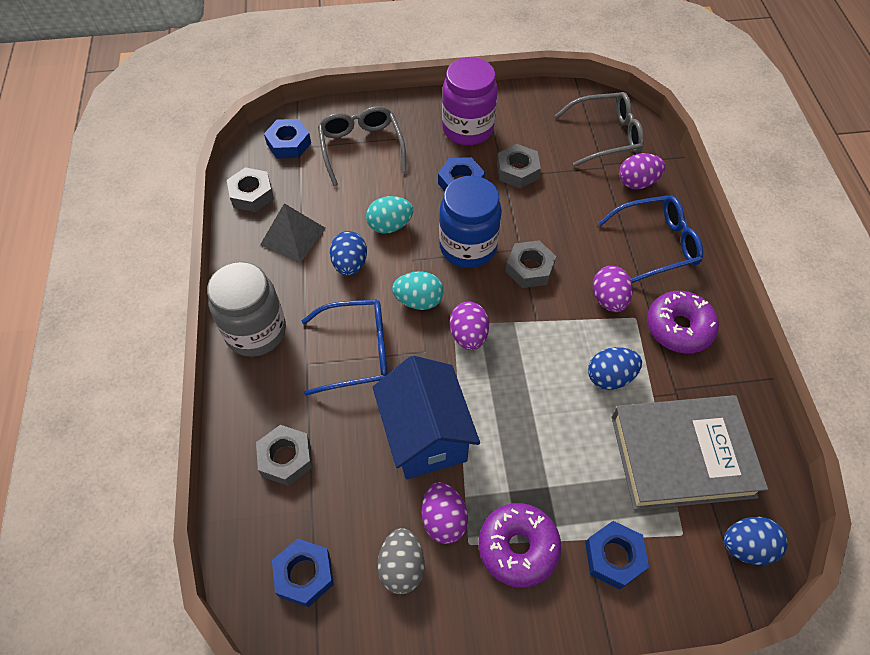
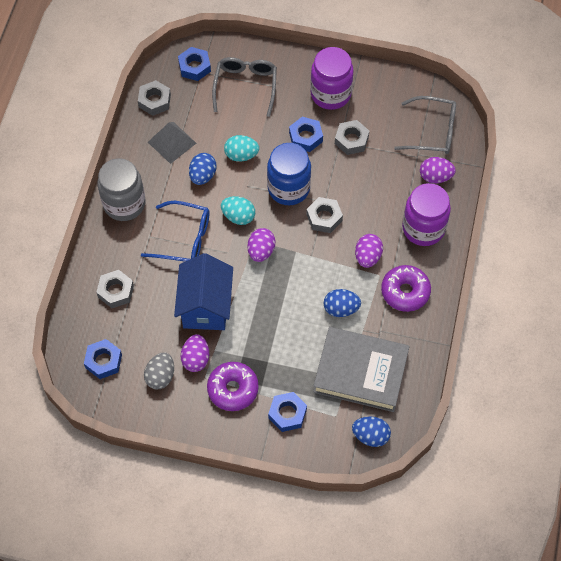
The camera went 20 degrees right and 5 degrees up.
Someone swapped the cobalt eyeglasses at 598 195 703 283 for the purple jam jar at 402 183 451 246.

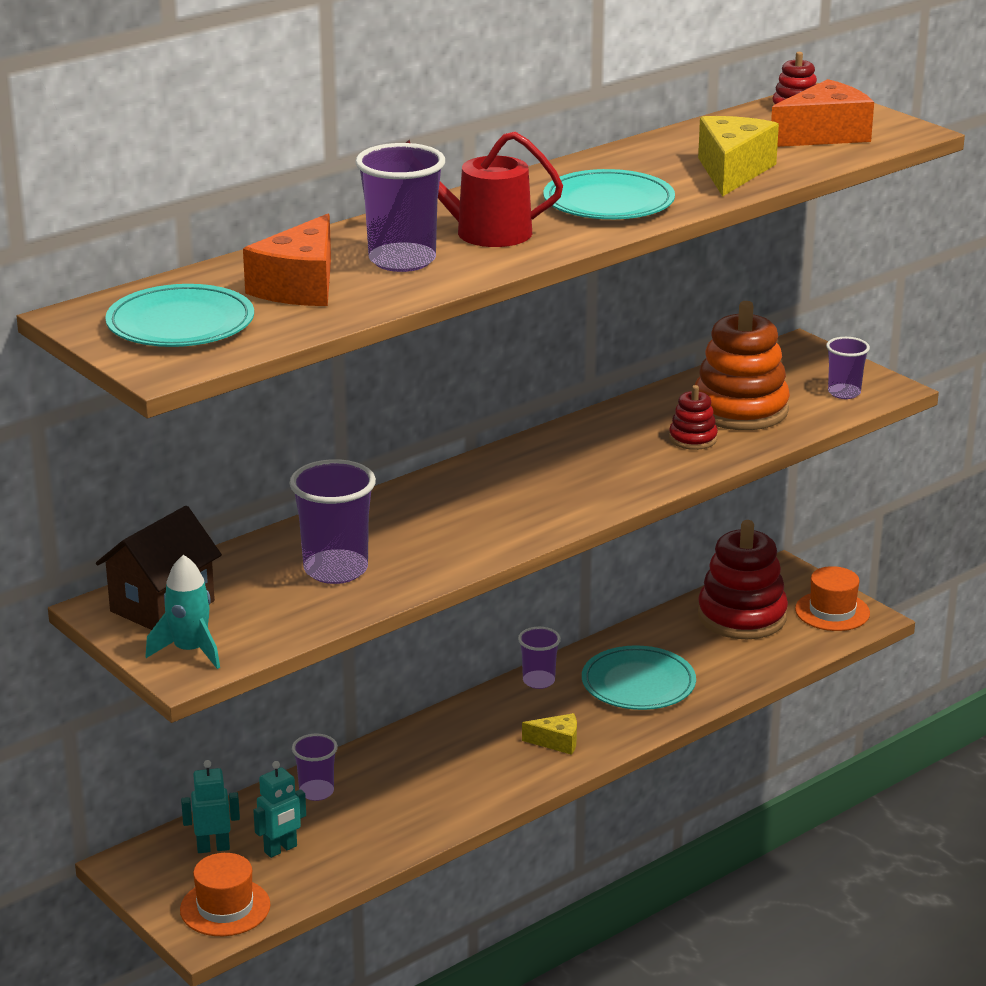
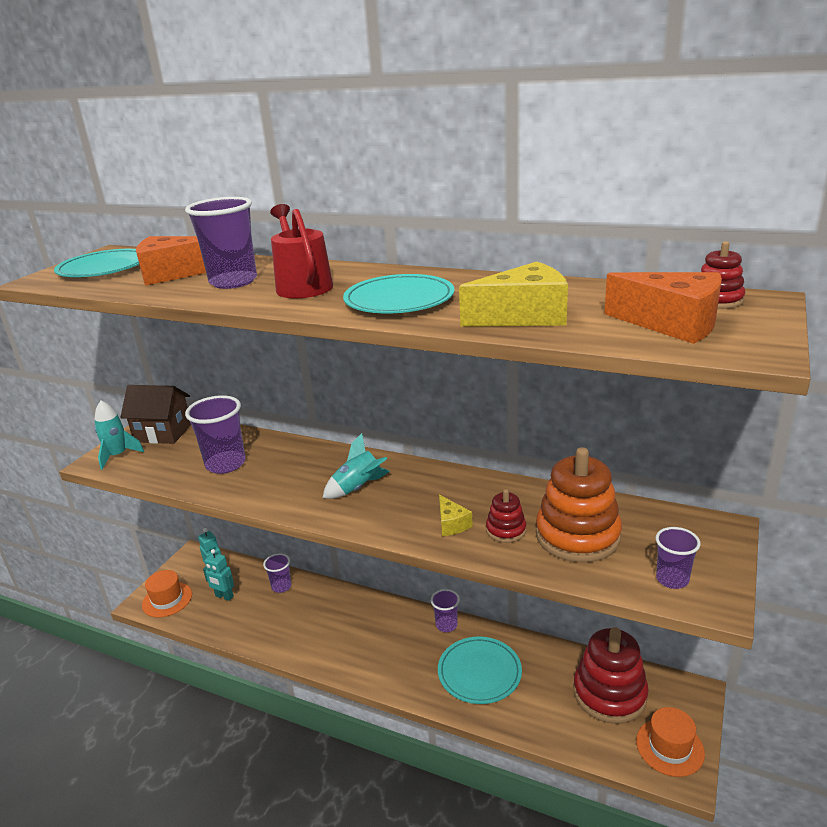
The camera went 65 degrees right and 0 degrees up.
Someone carried the bright yellow piece of cheese from 522 713 577 755 to 439 494 473 536.
Someone put down the teal spaceship at 323 433 390 499.

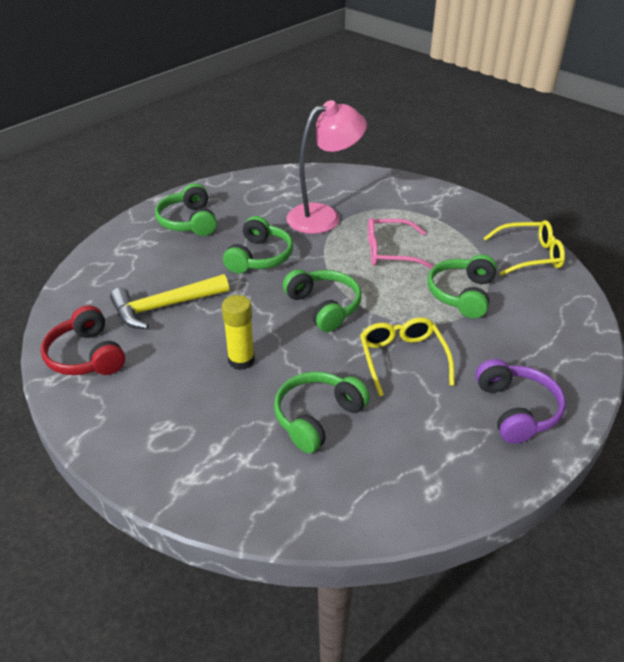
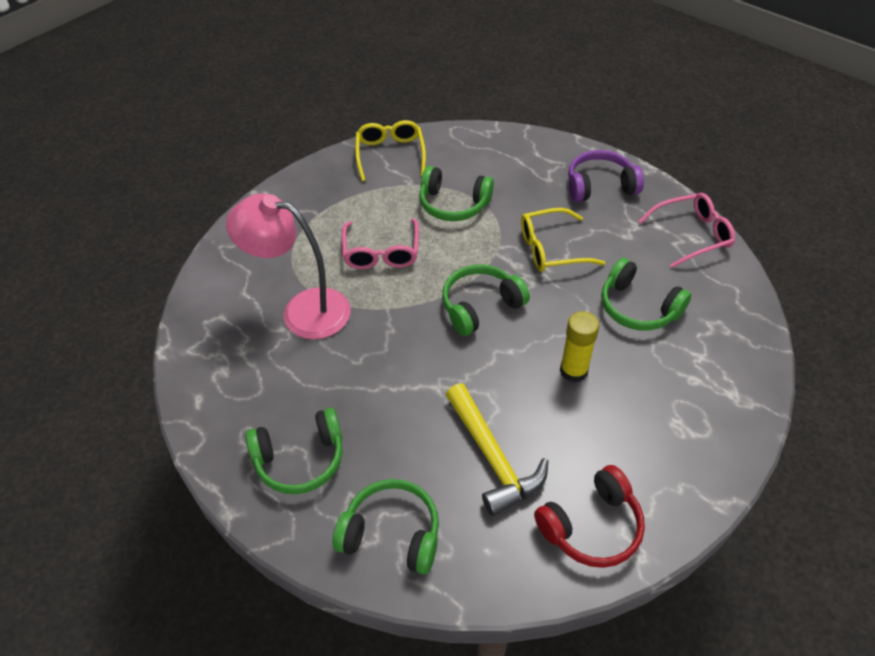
The camera went 90 degrees left and 10 degrees up.
Someone carried the emerald over-ear headphones from 223 216 293 274 to 333 479 439 574.
Someone rotated the rosy reading lamp at 286 100 367 234 by 45 degrees counterclockwise.
Someone put down the rosy eyeglasses at 638 193 735 268.

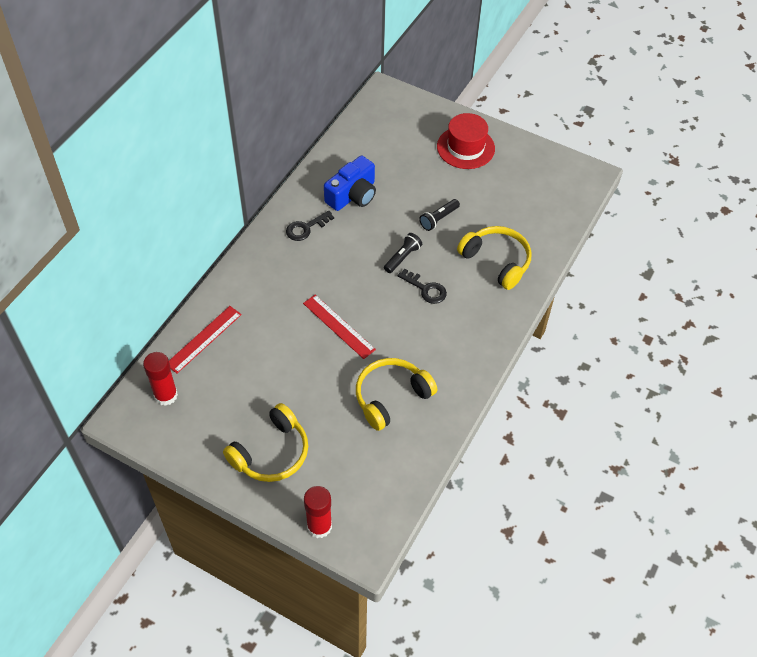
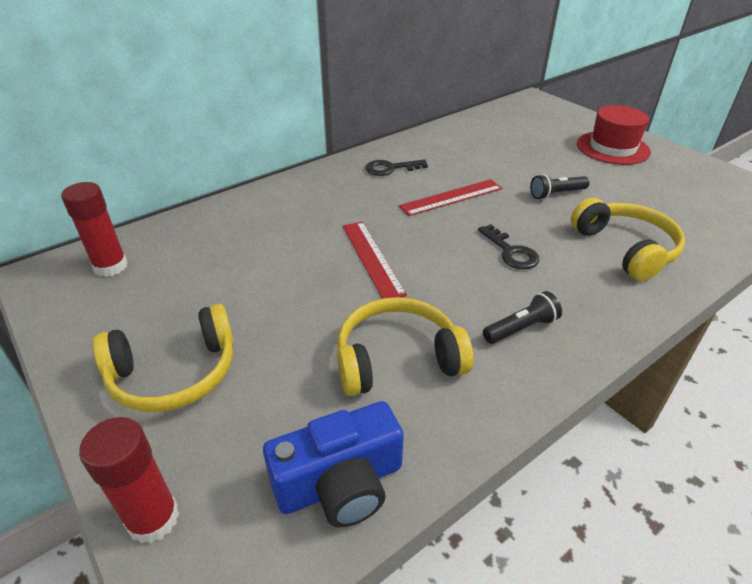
The camera went 25 degrees right and 15 degrees down.
Someone carried the red ruler from 169 306 242 374 to 399 179 502 216.
Someone carried the cobalt camera from 324 156 376 211 to 263 401 404 527.
Someone carried the jet-black flashlight from 384 233 422 273 to 483 291 562 344.

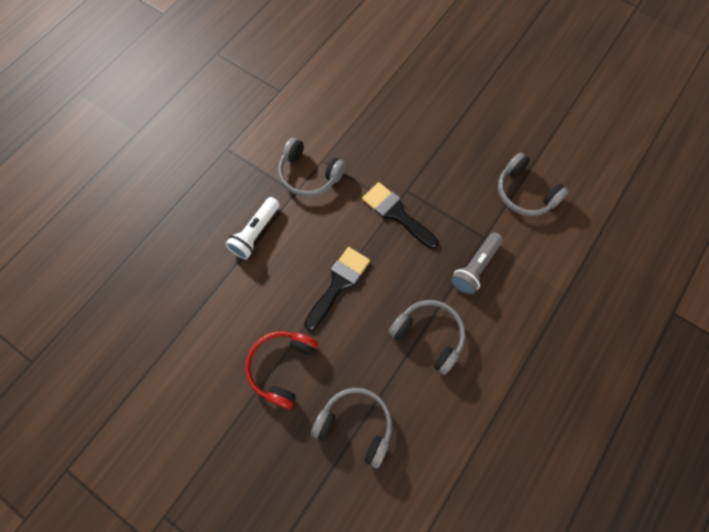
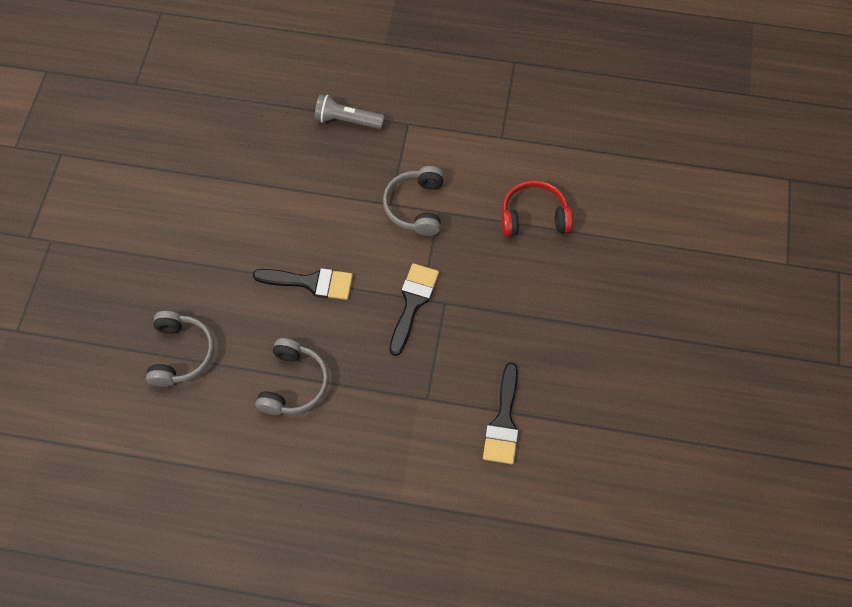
The camera went 65 degrees right and 5 degrees down.
Someone took away the snow-white flashlight at 226 197 280 259.
Someone carried the red over-ear headphones from 245 331 318 409 to 501 180 573 236.
Someone carried the ash-grey flashlight from 451 232 503 295 to 314 94 385 129.
Someone swapped the ash-grey over-ear headphones at 498 152 569 216 for the jet-black paintbrush at 483 363 519 464.

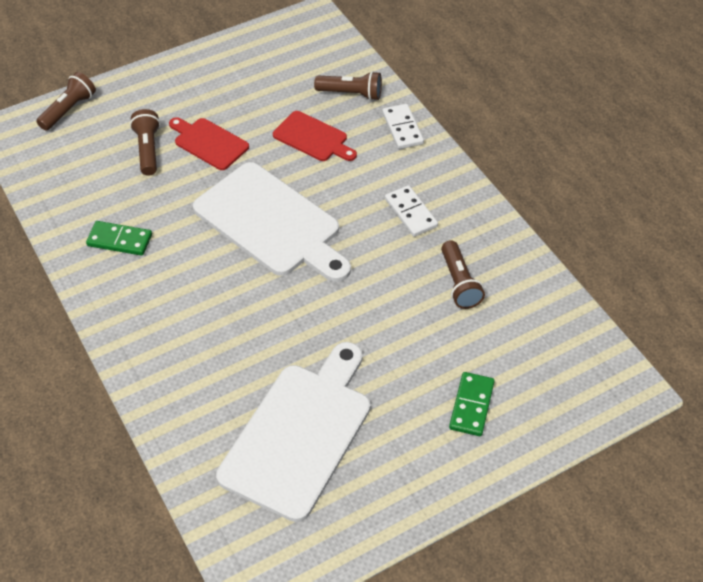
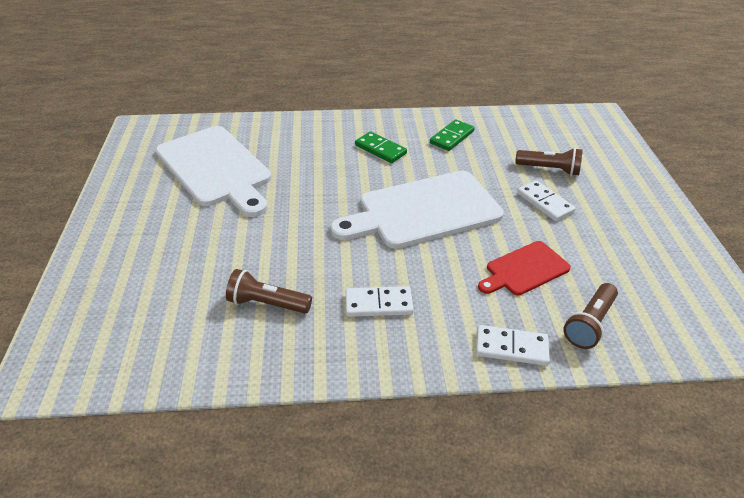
The camera went 115 degrees right and 10 degrees down.
Someone took away the russet flashlight at 36 72 96 131.
Someone swapped the red chopping board at 169 117 249 170 for the snow-white domino tile at 517 180 576 221.
Someone carried the emerald domino tile from 449 372 495 436 to 355 132 407 163.

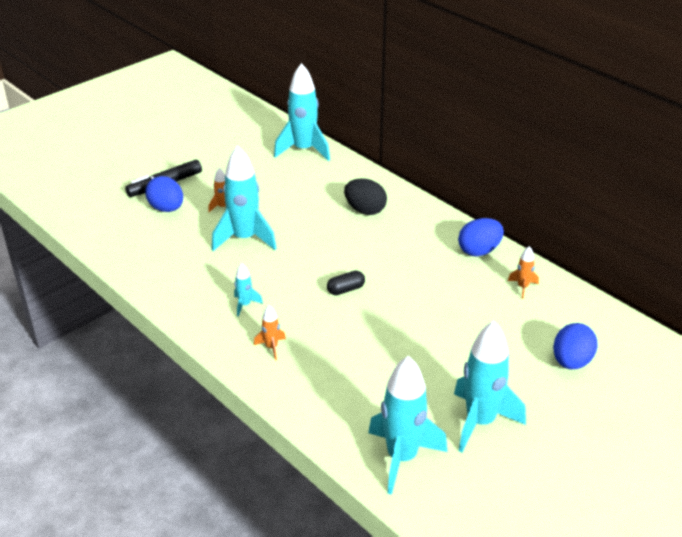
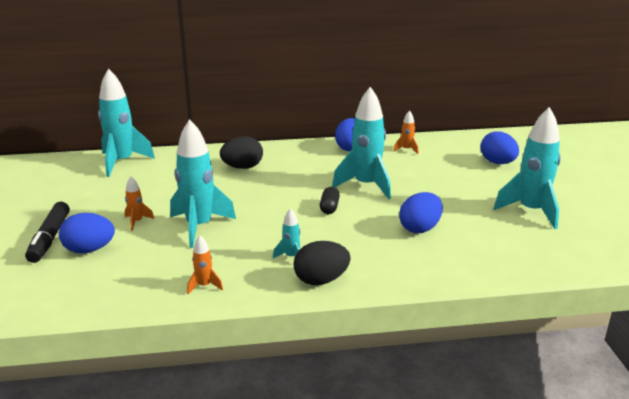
The camera went 55 degrees left and 10 degrees down.
Someone carried the orange-coloured spaceship from 254 305 286 361 to 187 235 223 294.
Someone carried the teal spaceship from 368 356 447 495 to 332 87 391 199.
Someone put down the jet-black egg shape at 293 241 351 285.
Someone put down the cobalt egg shape at 399 192 443 233.

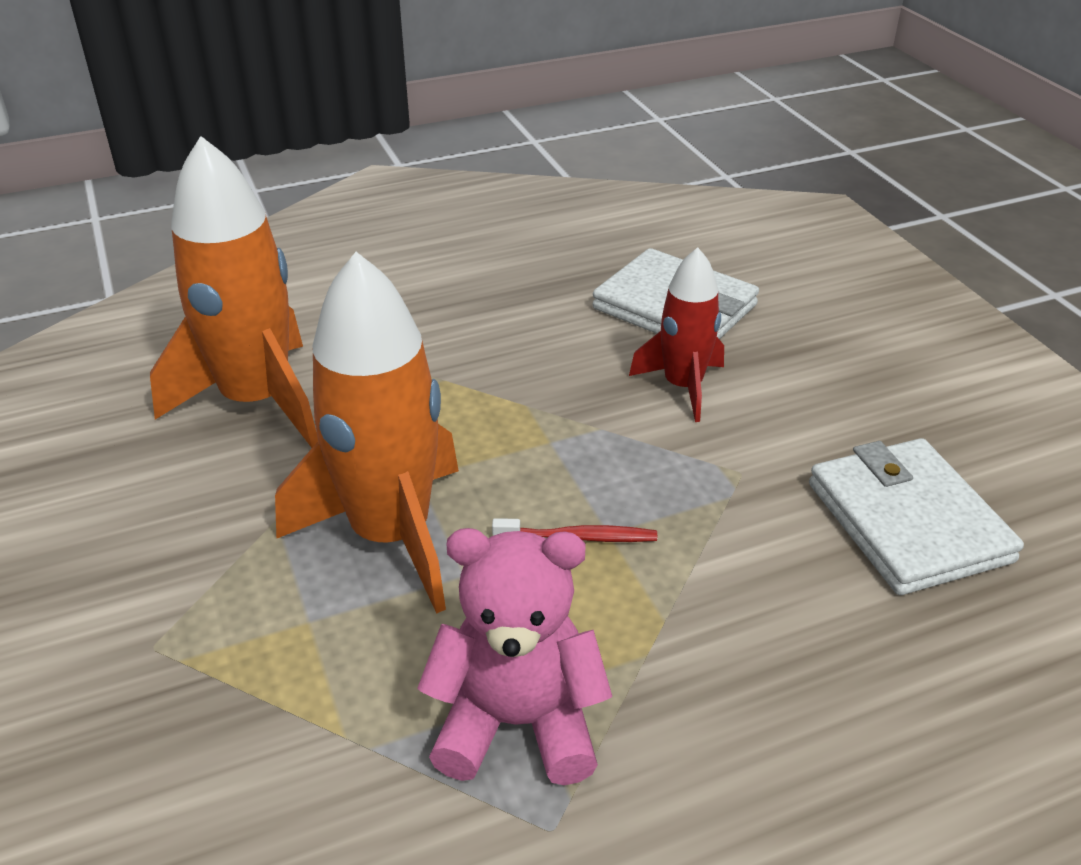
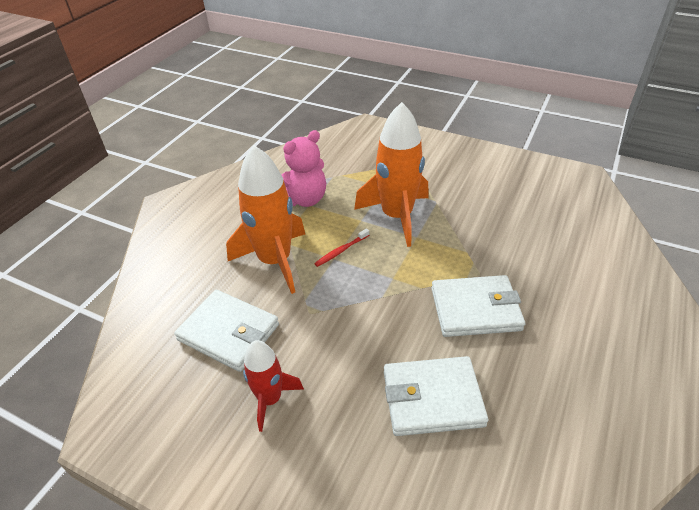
The camera went 140 degrees right and 5 degrees up.
Someone carried the orange-coloured spaceship from 150 136 318 448 to 226 145 305 294.
Someone carried the red spaceship from 629 247 724 422 to 243 340 304 432.
Someone put down the snow-white wallet at 431 275 525 337.

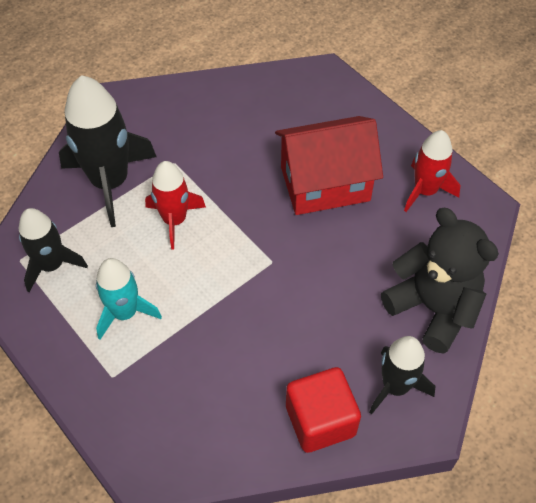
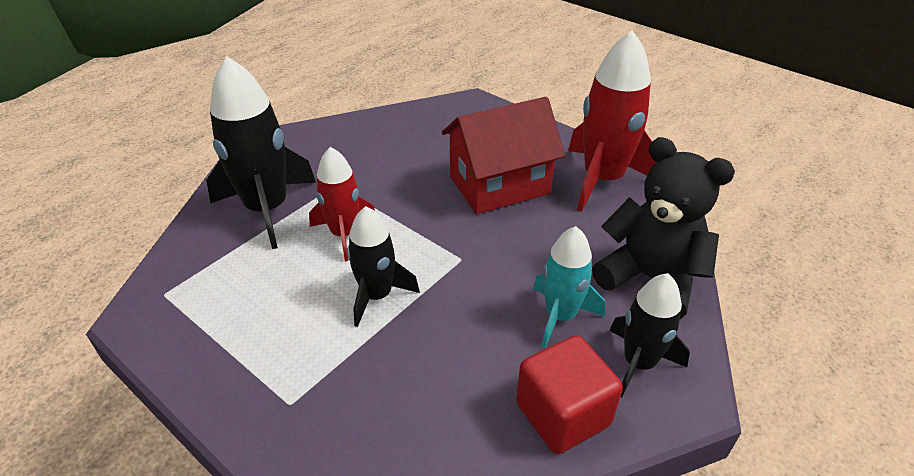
The camera went 10 degrees left and 15 degrees down.
Someone carried the jet-black spaceship from 19 208 88 292 to 347 206 420 327.
Someone carried the teal spaceship from 96 258 162 340 to 533 226 605 348.
Someone scaled the red spaceship at 404 130 460 212 by 1.63.

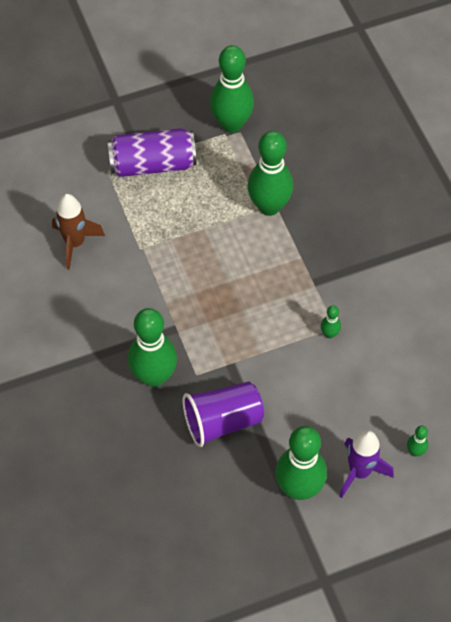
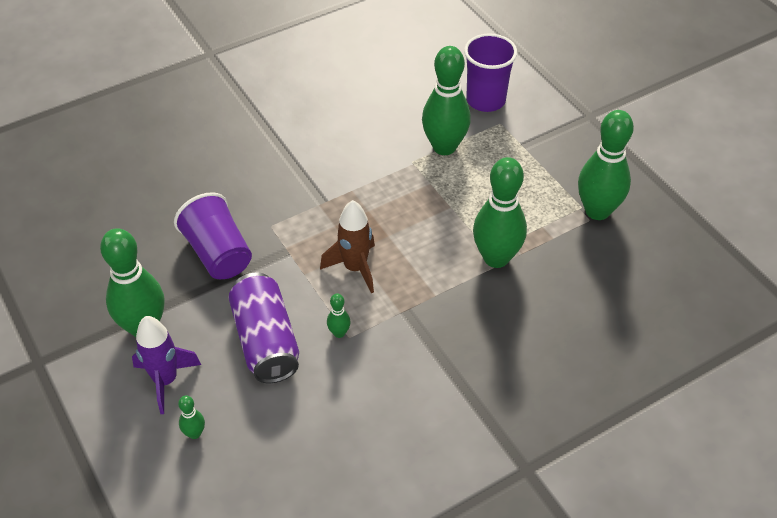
The camera went 80 degrees right and 10 degrees down.
Someone carried the russet spaceship from 52 194 105 270 to 320 200 375 293.
Someone carried the purple can from 108 128 197 177 to 228 273 299 383.
Someone carried the emerald skittle from 128 308 177 387 to 422 46 471 155.
Someone put down the purple tumbler at 464 34 517 112.

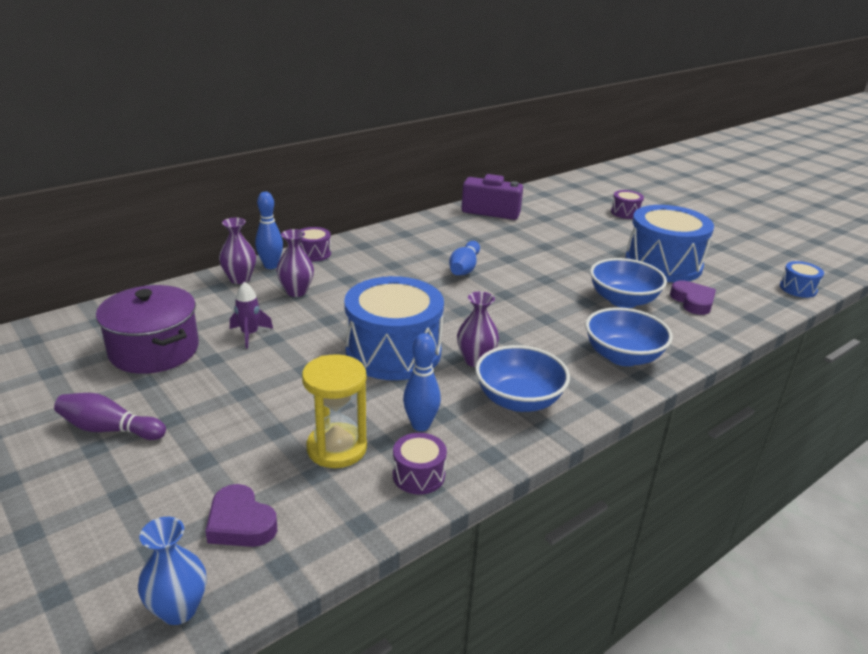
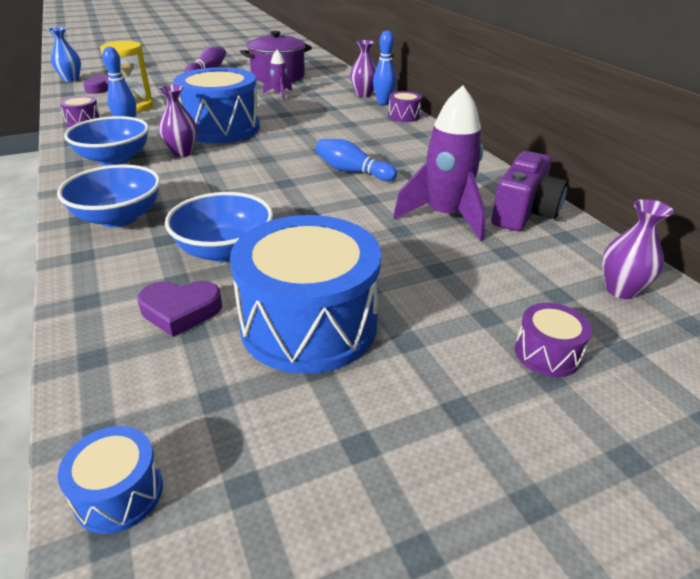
The camera went 105 degrees right and 5 degrees up.
Someone carried the purple tall vase from 277 229 314 297 to 602 199 674 299.
Someone put down the purple spaceship at 393 85 486 241.

